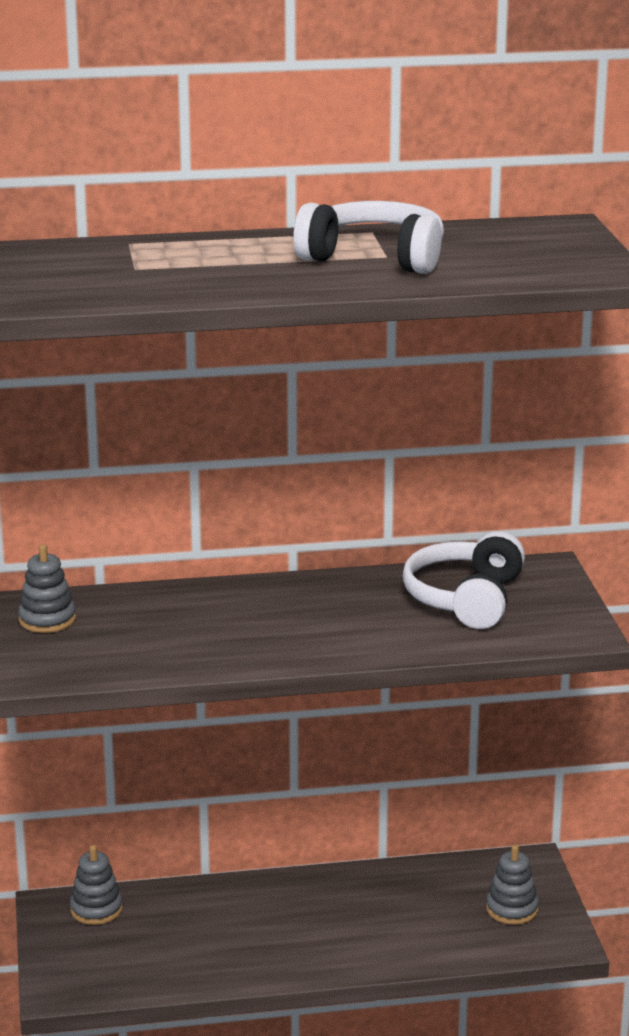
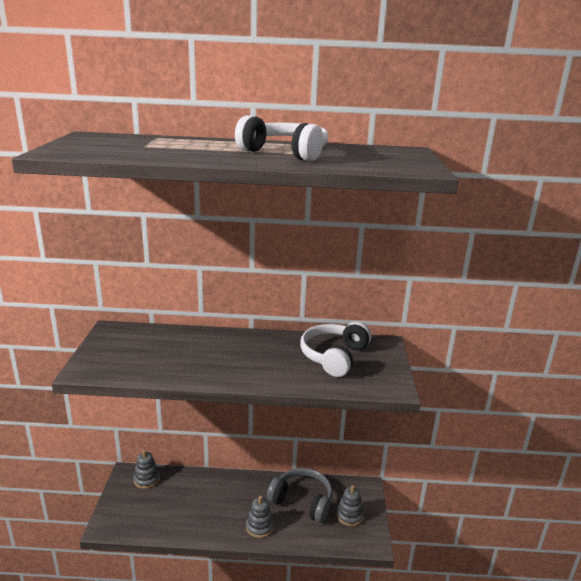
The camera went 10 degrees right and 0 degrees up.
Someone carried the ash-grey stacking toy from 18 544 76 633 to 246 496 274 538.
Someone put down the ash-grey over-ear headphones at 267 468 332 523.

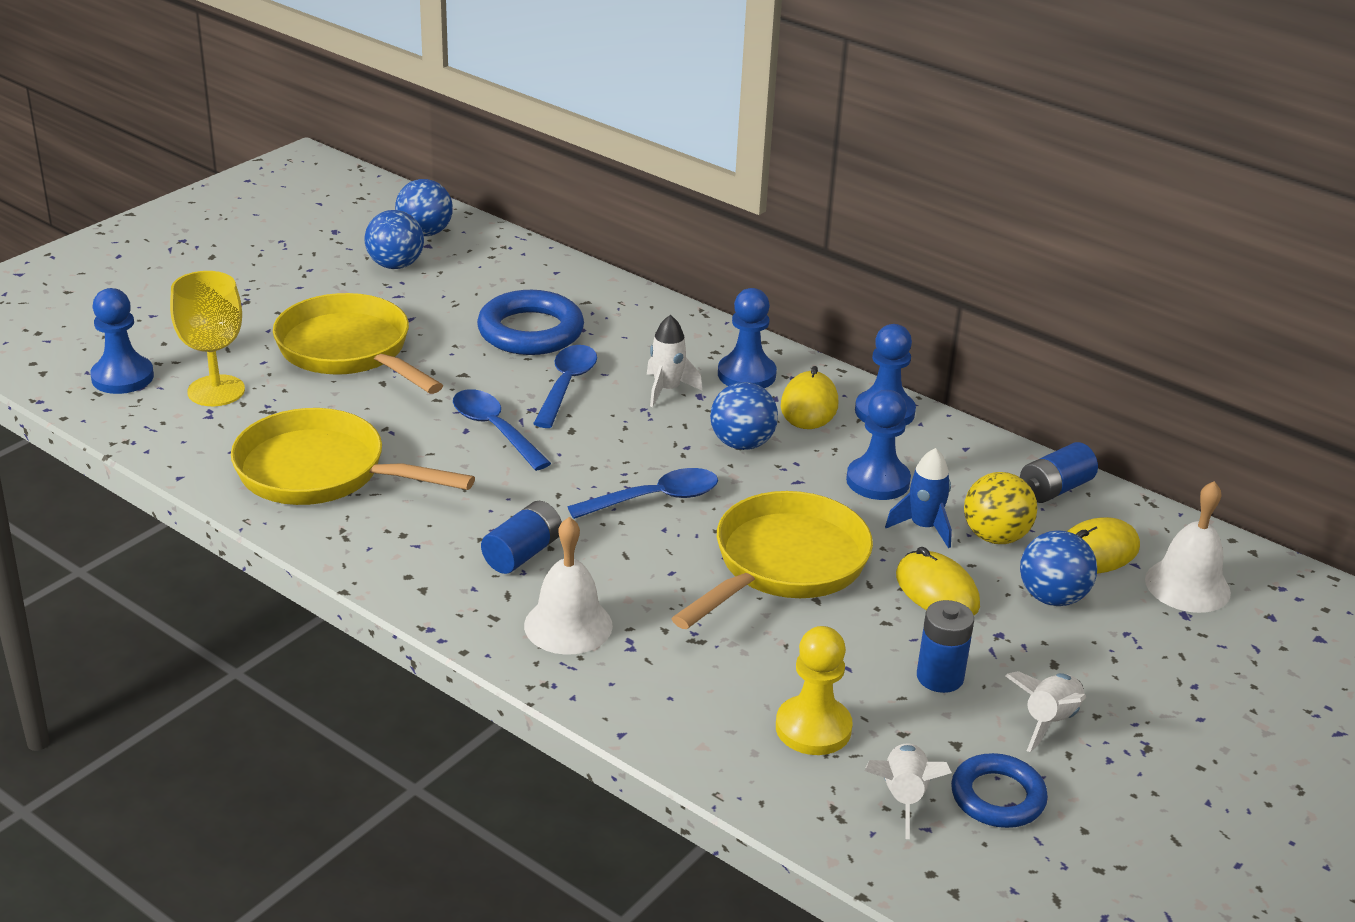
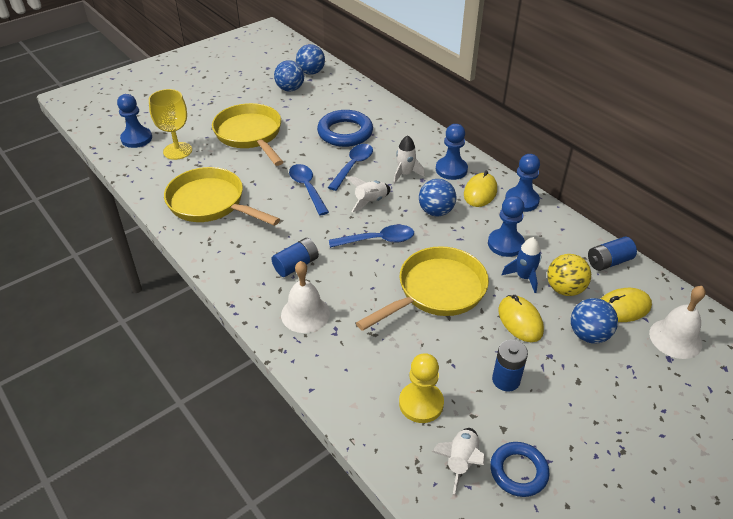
The camera went 15 degrees right and 10 degrees up.
Someone carried the snow-white spaceship from 1005 671 1086 752 to 346 176 391 212.

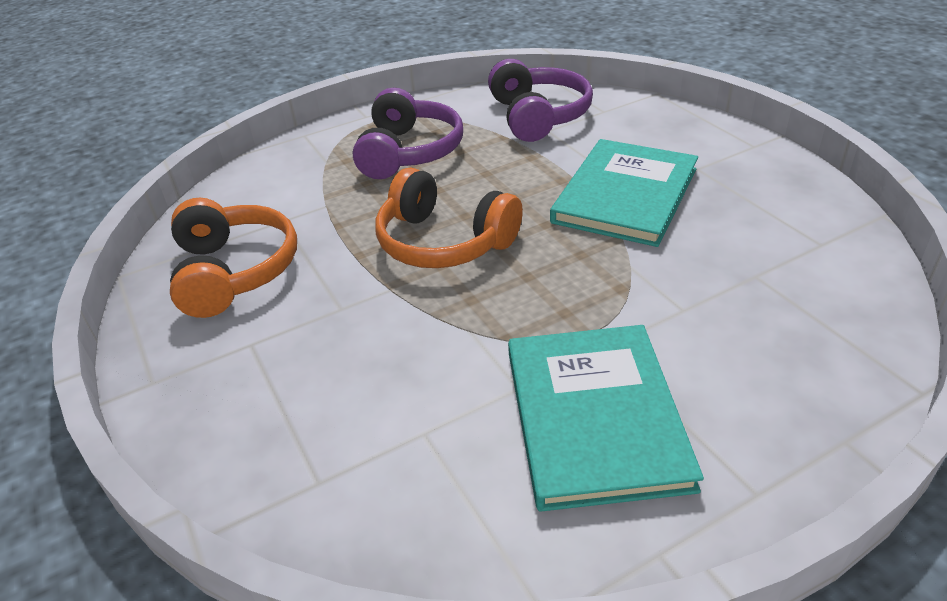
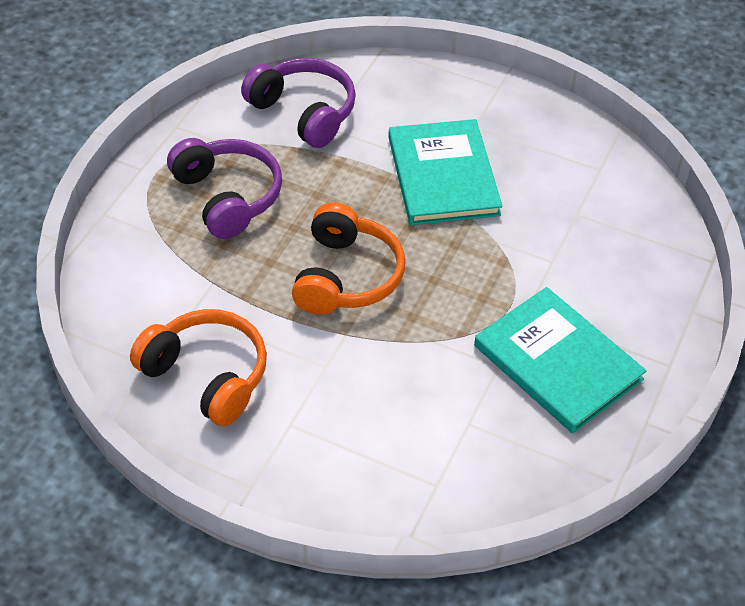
The camera went 40 degrees left and 10 degrees up.
Someone rotated the orange-coloured over-ear headphones at 375 167 523 268 by 75 degrees counterclockwise.

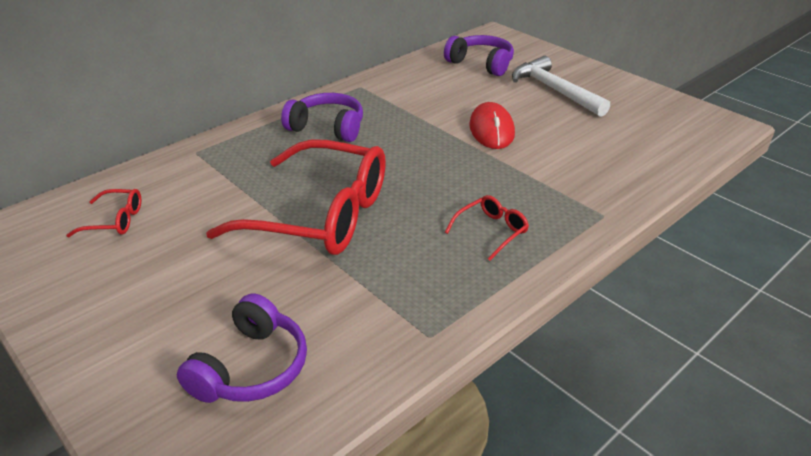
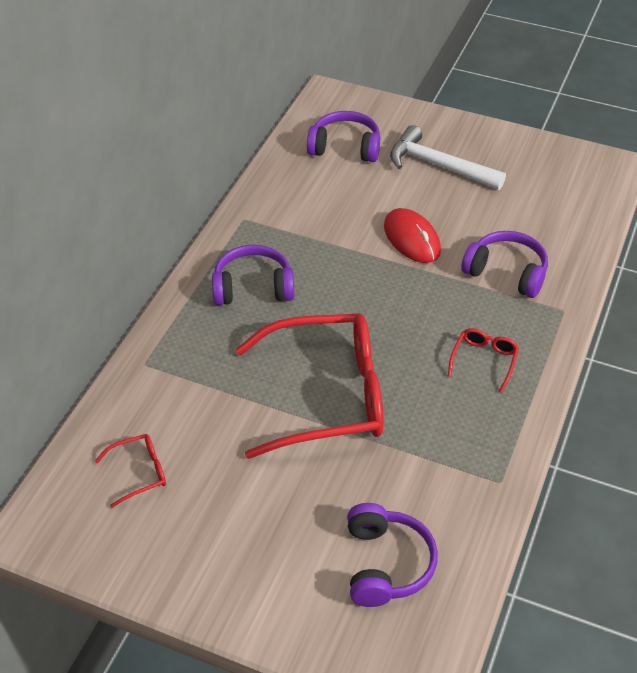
The camera went 25 degrees left and 10 degrees up.
Someone put down the purple over-ear headphones at 461 231 548 298.

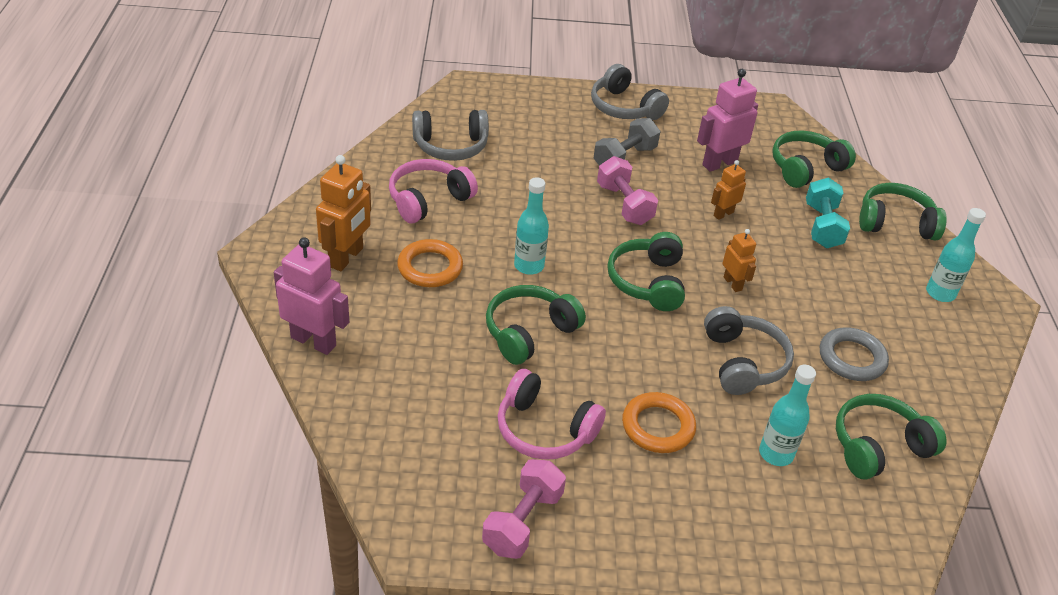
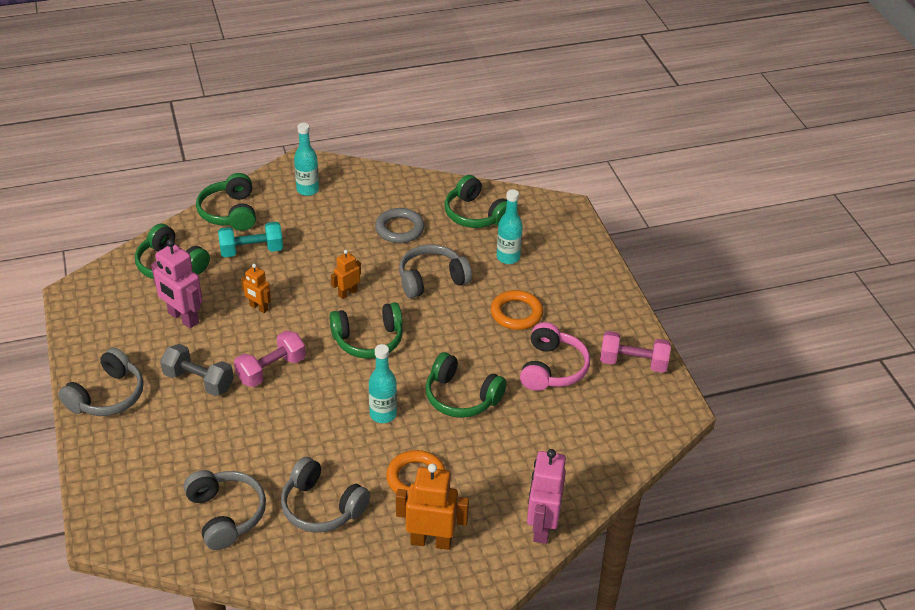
The camera went 105 degrees left and 0 degrees up.
Someone repainted the rosy over-ear headphones at 389 159 478 223, which became the ash-grey over-ear headphones at 281 457 370 532.

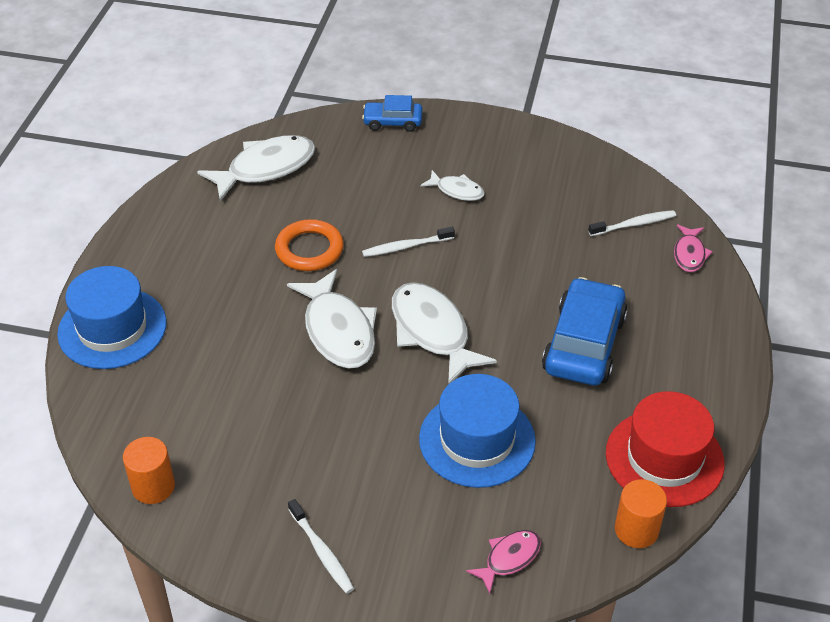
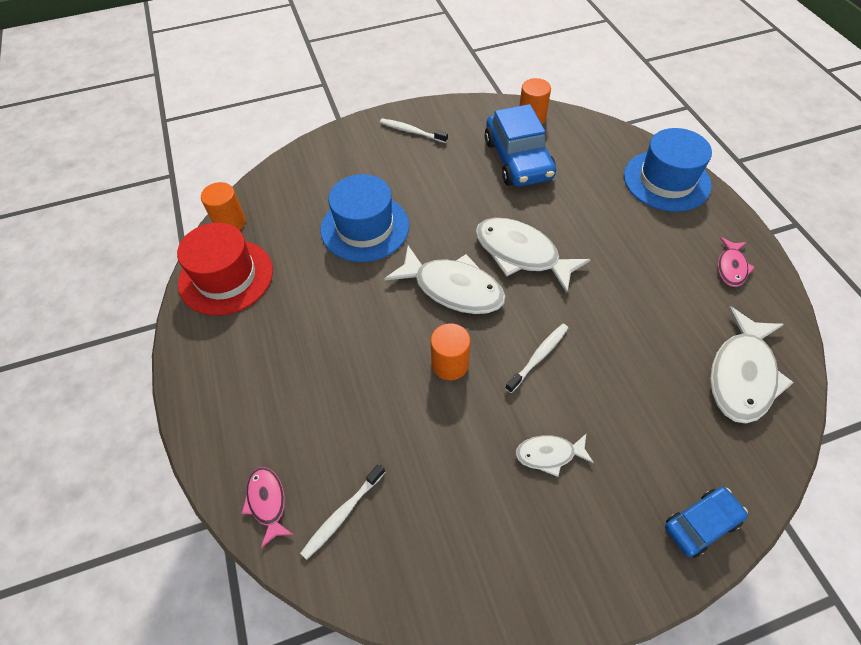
The camera went 150 degrees right and 10 degrees up.
Someone took away the orange-coloured ring at 275 219 344 271.
Someone carried the rosy fish from 466 530 541 594 to 718 237 755 287.
Someone carried the cobalt automobile from 542 277 628 386 to 485 104 556 187.
Someone put down the orange-coloured cylinder at 431 323 470 380.

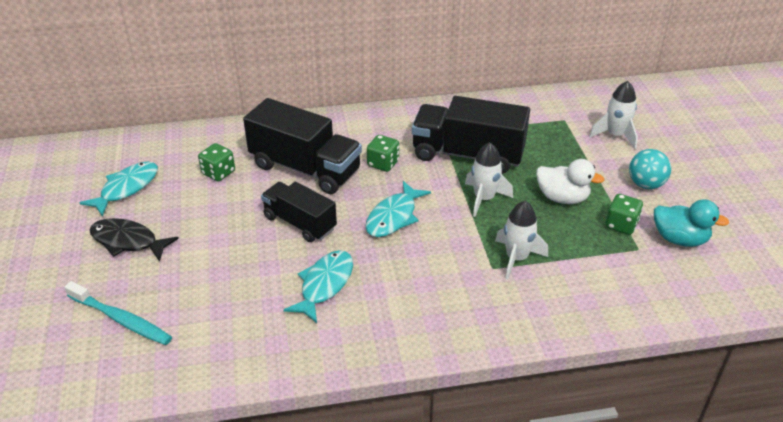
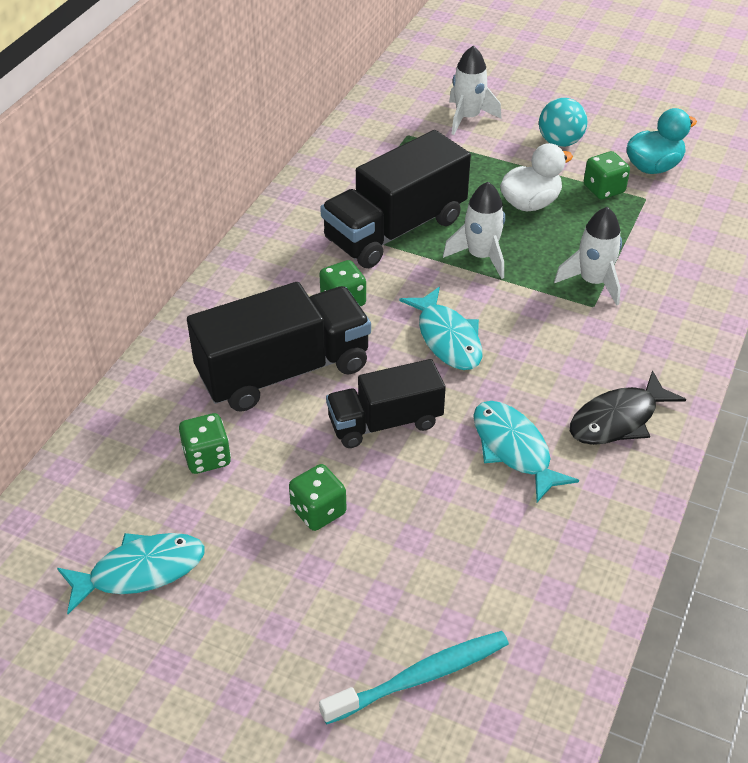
The camera went 55 degrees left and 5 degrees up.
Someone rotated the teal fish at 79 161 158 217 by 90 degrees clockwise.
Someone carried the jet-black fish from 90 218 179 262 to 570 370 686 445.
Someone put down the emerald dice at 289 464 347 531.

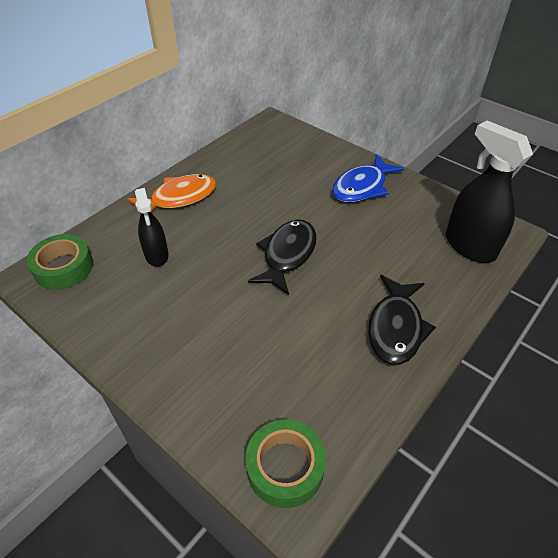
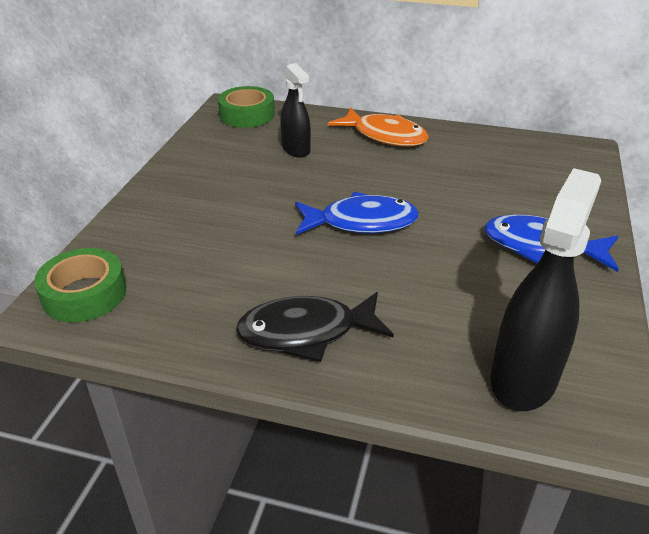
The camera went 65 degrees right and 10 degrees down.
Someone rotated the jet-black spray bottle at 135 188 169 267 by 75 degrees counterclockwise.
Someone repainted the jet-black fish at 248 219 317 295, which became the cobalt fish at 295 192 419 235.

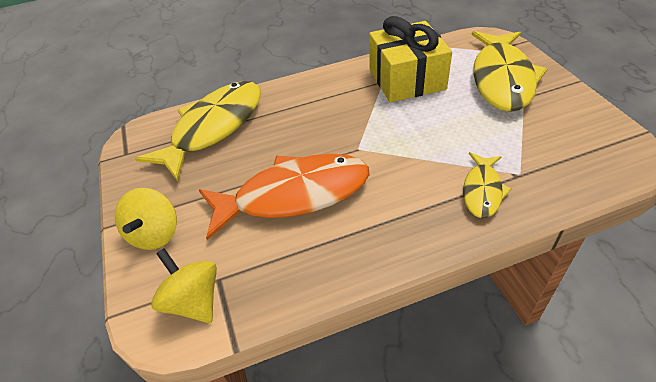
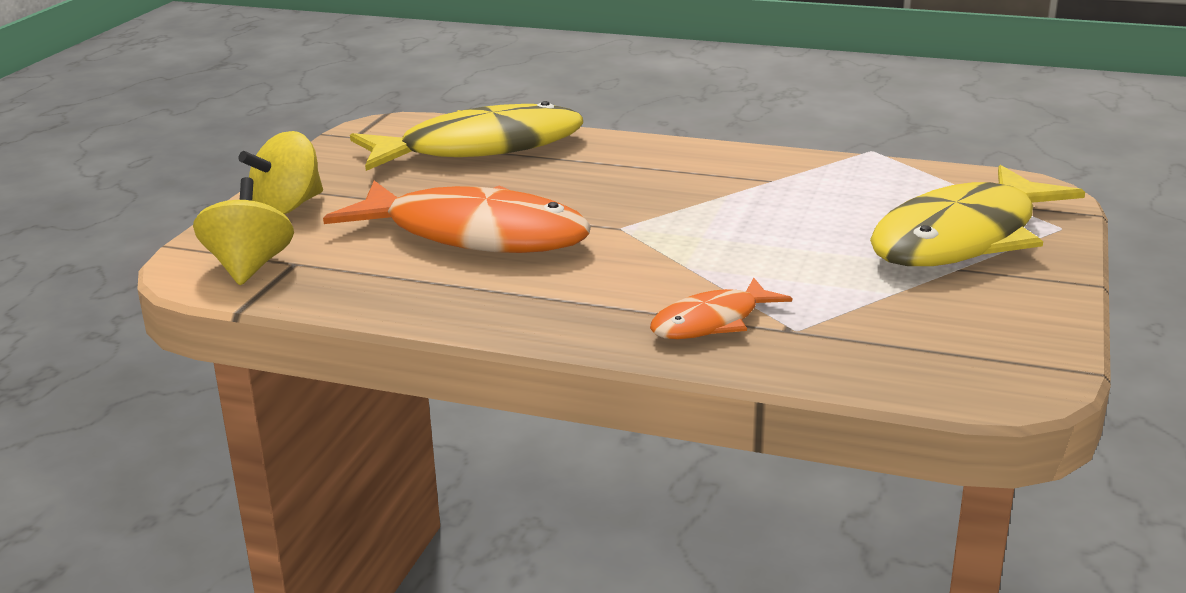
The camera went 35 degrees right and 20 degrees down.
Someone took away the bright yellow present at 369 16 452 103.
Someone repainted the bright yellow fish at 463 152 512 218, which became the orange-coloured fish at 650 278 792 339.

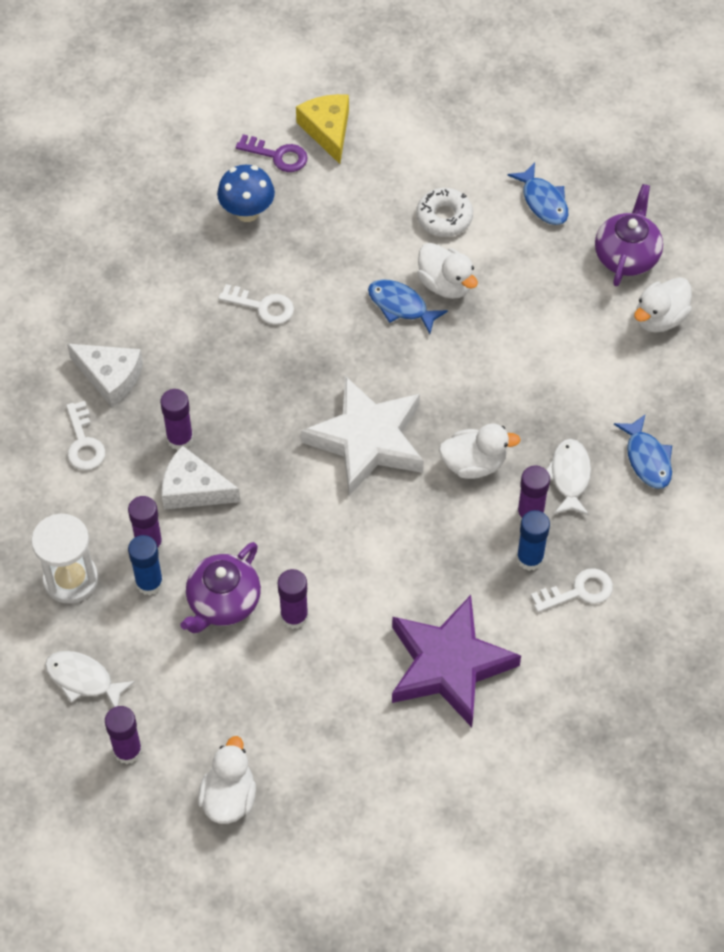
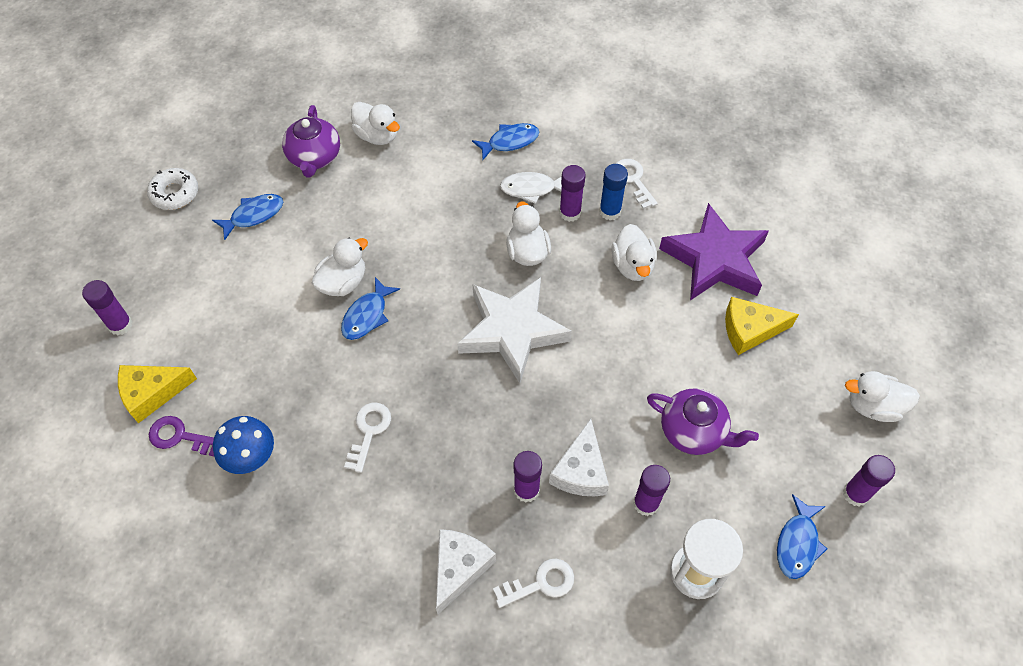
The camera went 95 degrees left and 0 degrees up.
Someone repainted the snow-white fish at 45 651 135 707, which became the cobalt fish at 777 494 827 579.
Someone took away the cobalt glue stick at 128 535 163 595.
Someone rotated the purple latchkey at 236 134 308 172 by 90 degrees counterclockwise.
Someone carried the purple glue stick from 278 569 308 629 to 82 280 132 335.
Someone carried the snow-white doughnut from 416 188 473 237 to 147 168 198 210.
Someone rotated the purple teapot at 595 184 663 286 by 105 degrees counterclockwise.
Someone put down the snow-white rubber duck at 611 224 657 281.
Someone put down the bright yellow piece of cheese at 725 297 799 355.

